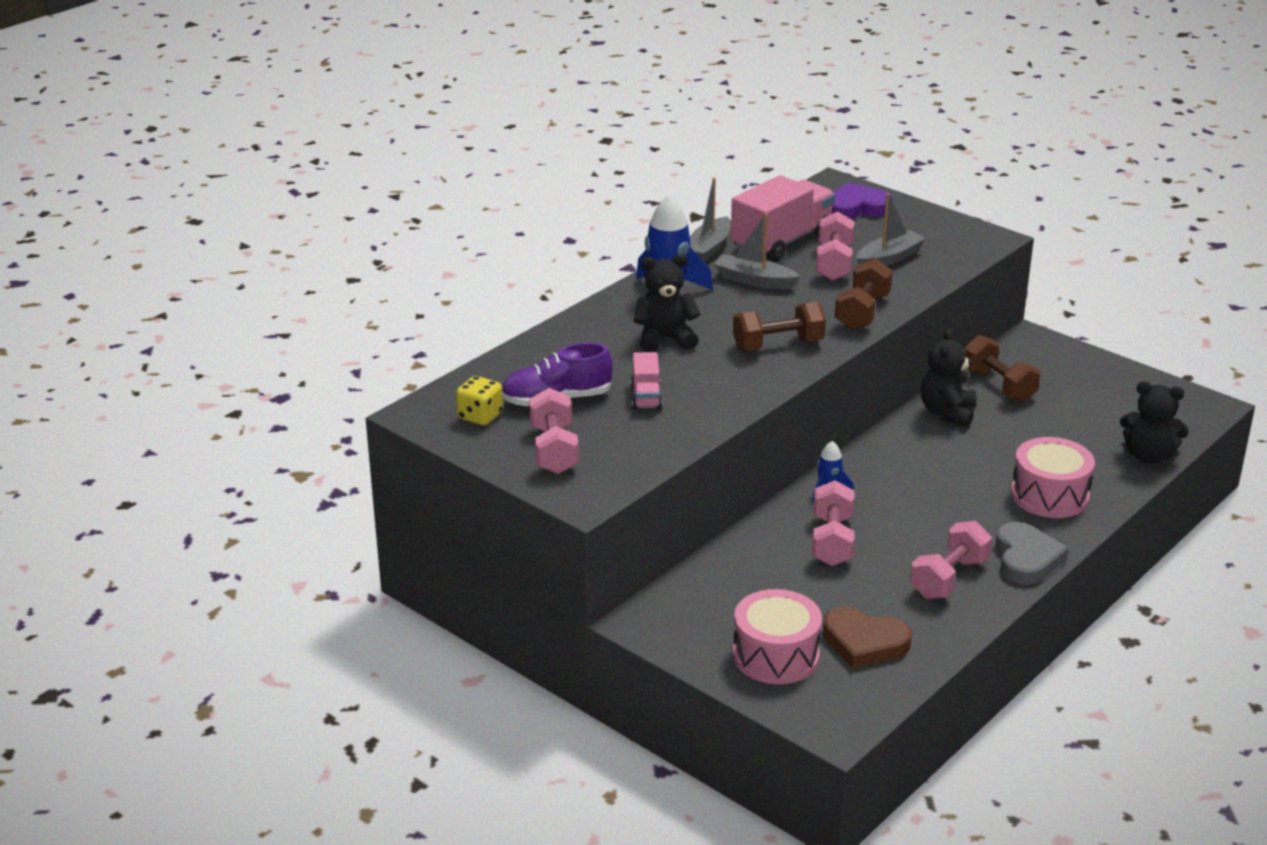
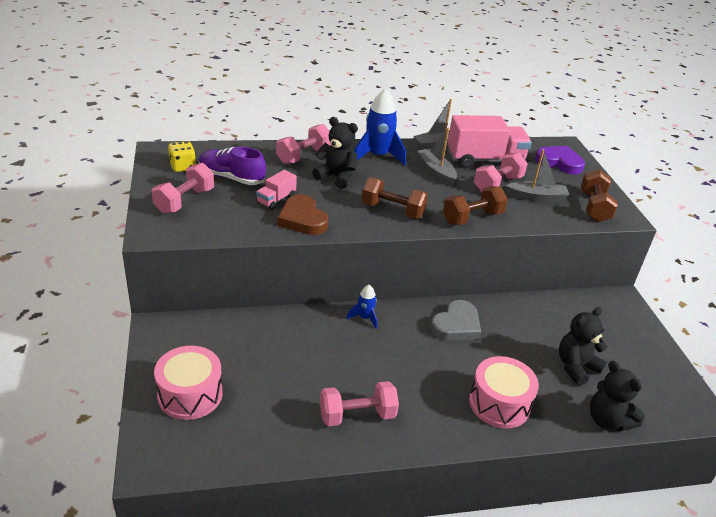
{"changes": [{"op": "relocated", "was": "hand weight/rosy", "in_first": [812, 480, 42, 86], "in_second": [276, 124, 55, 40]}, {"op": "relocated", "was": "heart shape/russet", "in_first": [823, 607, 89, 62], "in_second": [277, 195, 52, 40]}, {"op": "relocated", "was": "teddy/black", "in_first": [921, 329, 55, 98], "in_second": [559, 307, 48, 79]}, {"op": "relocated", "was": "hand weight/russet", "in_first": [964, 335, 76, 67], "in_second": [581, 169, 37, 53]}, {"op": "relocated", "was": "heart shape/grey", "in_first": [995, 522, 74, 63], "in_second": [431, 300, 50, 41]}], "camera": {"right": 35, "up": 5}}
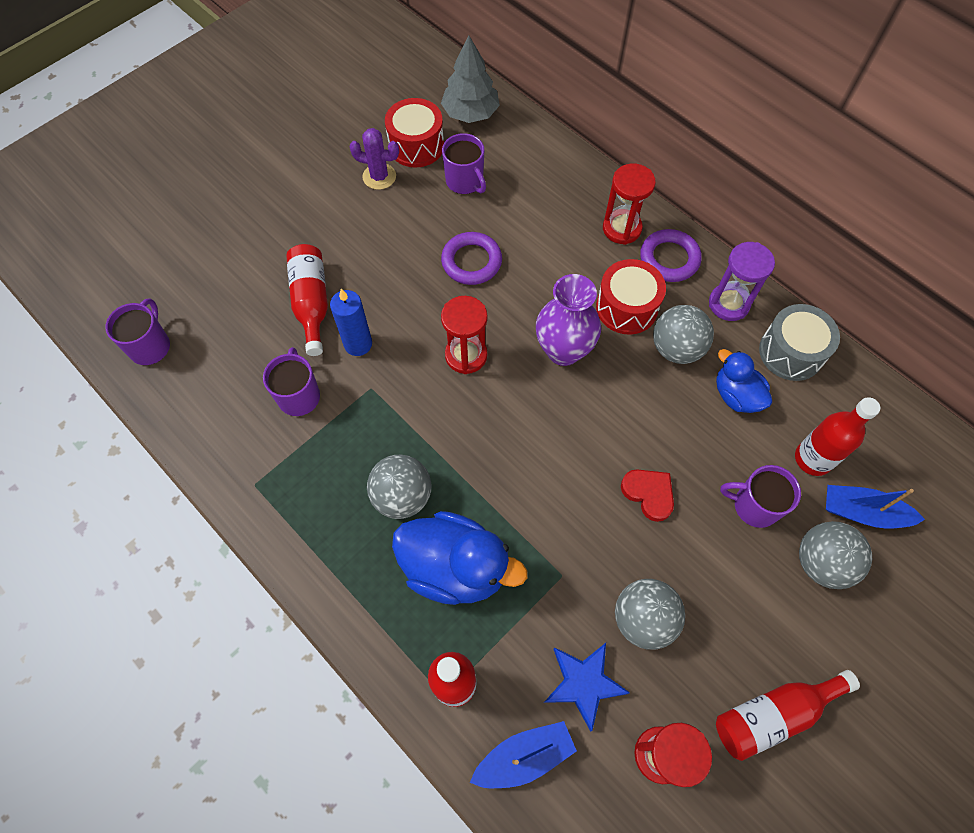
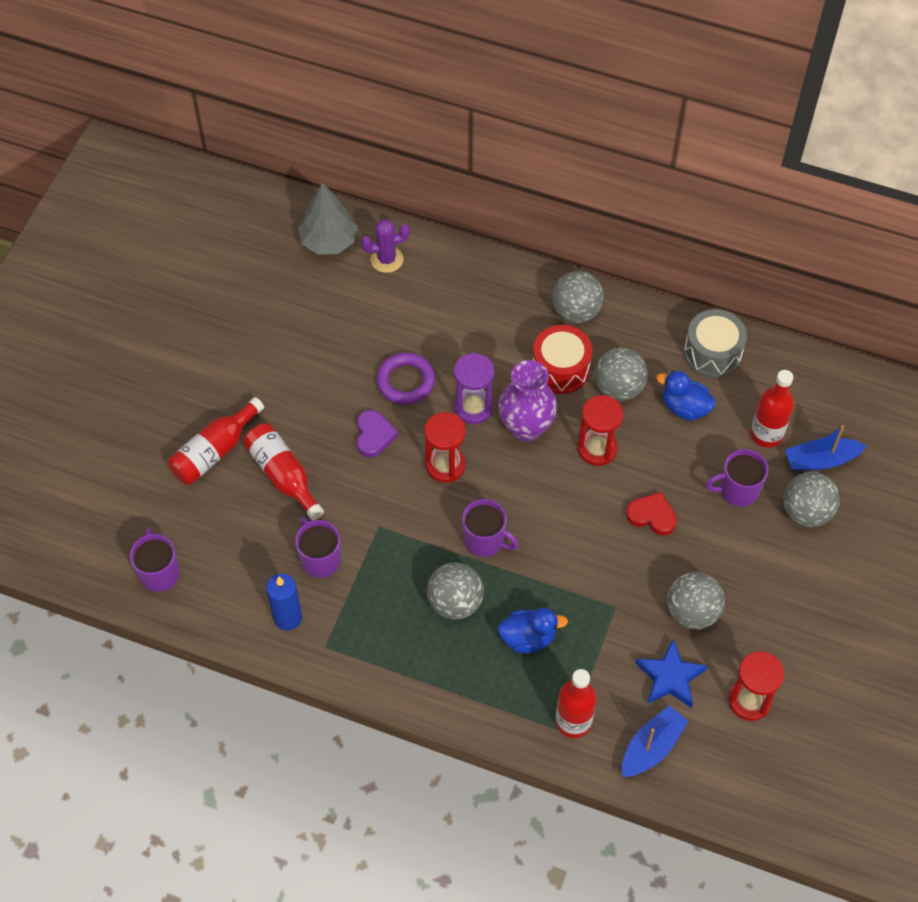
{"changes": [{"op": "missing", "was": "toy drum/red", "in_first": [385, 98, 59, 70]}, {"op": "appeared", "now": "heart shape/violet", "in_second": [357, 410, 41, 48]}, {"op": "relocated", "was": "pillar candle/cobalt", "in_first": [330, 289, 42, 67], "in_second": [266, 574, 36, 57]}, {"op": "relocated", "was": "prickly plant/violet", "in_first": [349, 128, 50, 62], "in_second": [361, 219, 49, 54]}, {"op": "relocated", "was": "tea mug/violet", "in_first": [442, 133, 44, 61], "in_second": [462, 499, 57, 58]}, {"op": "relocated", "was": "hourglass/red", "in_first": [603, 164, 53, 81], "in_second": [578, 395, 45, 71]}, {"op": "relocated", "was": "hourglass/violet", "in_first": [709, 242, 66, 79], "in_second": [454, 353, 40, 71]}, {"op": "relocated", "was": "drink bottle/red", "in_first": [716, 670, 144, 91], "in_second": [168, 397, 96, 88]}, {"op": "exchanged", "was": "ring/violet", "now": "ball/grey", "in_first": [640, 229, 62, 53], "in_second": [552, 271, 52, 52]}, {"op": "size", "was": "toy duck/cobalt", "in_first": [392, 511, 135, 94], "in_second": [498, 608, 70, 45], "ratio": 0.59}], "camera": {"right": -25, "up": -5}}
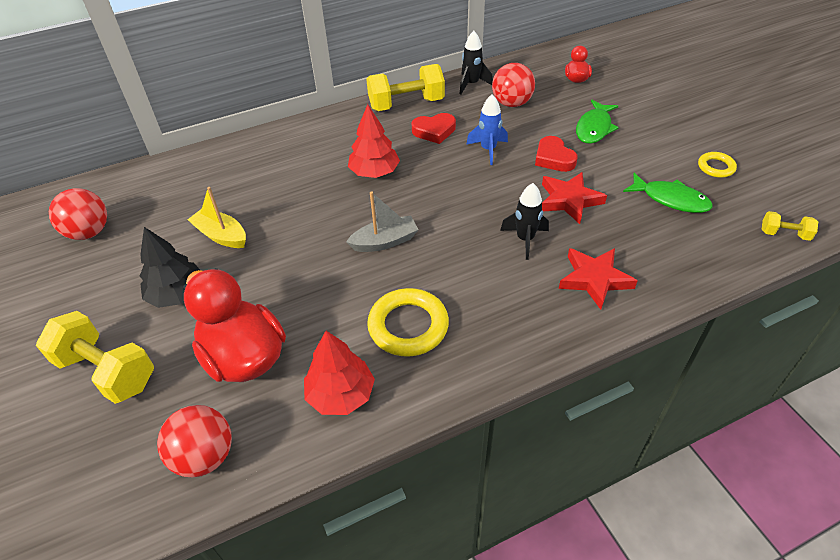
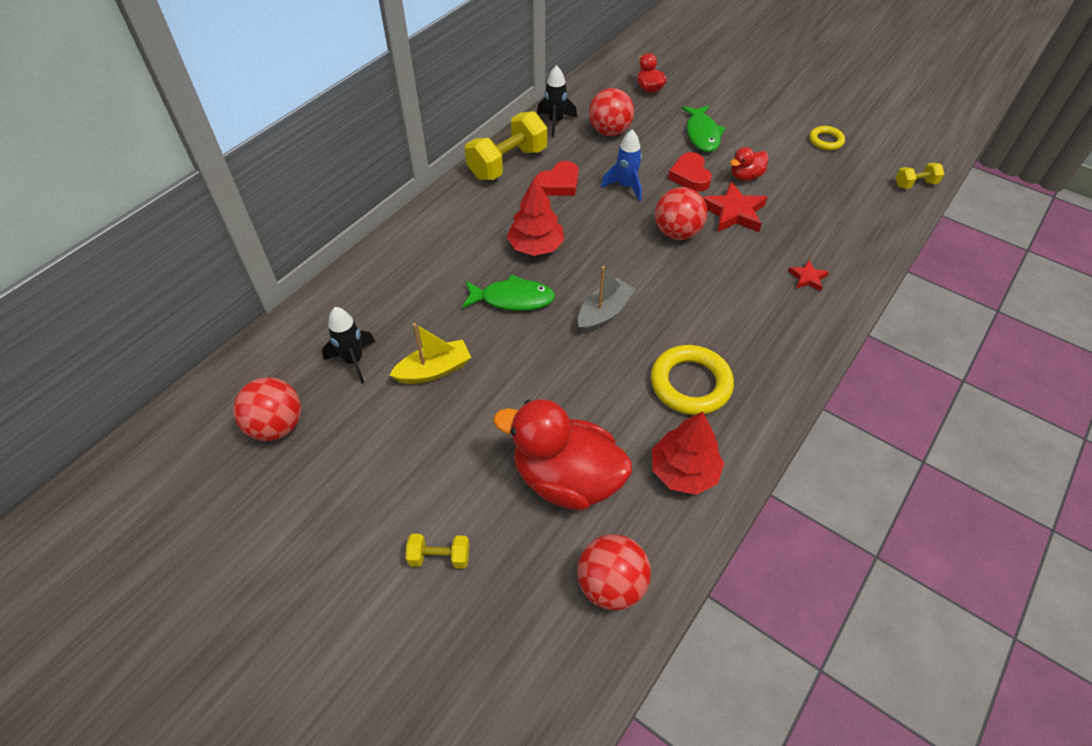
{"changes": [{"op": "missing", "was": "toy tree/black", "in_first": [140, 227, 60, 81]}, {"op": "appeared", "now": "ball/red", "in_second": [655, 187, 52, 53]}, {"op": "appeared", "now": "toy duck/red", "in_second": [730, 147, 39, 34]}, {"op": "relocated", "was": "toy rocket/black", "in_first": [500, 183, 49, 77], "in_second": [322, 307, 53, 77]}, {"op": "relocated", "was": "toy fish/green", "in_first": [623, 173, 90, 40], "in_second": [462, 274, 93, 37]}, {"op": "spun", "was": "toy boat/bright yellow", "in_first": [187, 187, 59, 61], "in_second": [390, 323, 81, 61], "clockwise": 150}, {"op": "spun", "was": "heart shape/red", "in_first": [535, 136, 43, 36], "in_second": [668, 152, 44, 40], "clockwise": 45}, {"op": "size", "was": "hand weight/bright yellow", "in_first": [36, 311, 118, 93], "in_second": [406, 534, 63, 35], "ratio": 0.49}, {"op": "size", "was": "star shape/red", "in_first": [559, 248, 78, 62], "in_second": [788, 260, 41, 32], "ratio": 0.54}], "camera": {"right": -30, "up": 5}}
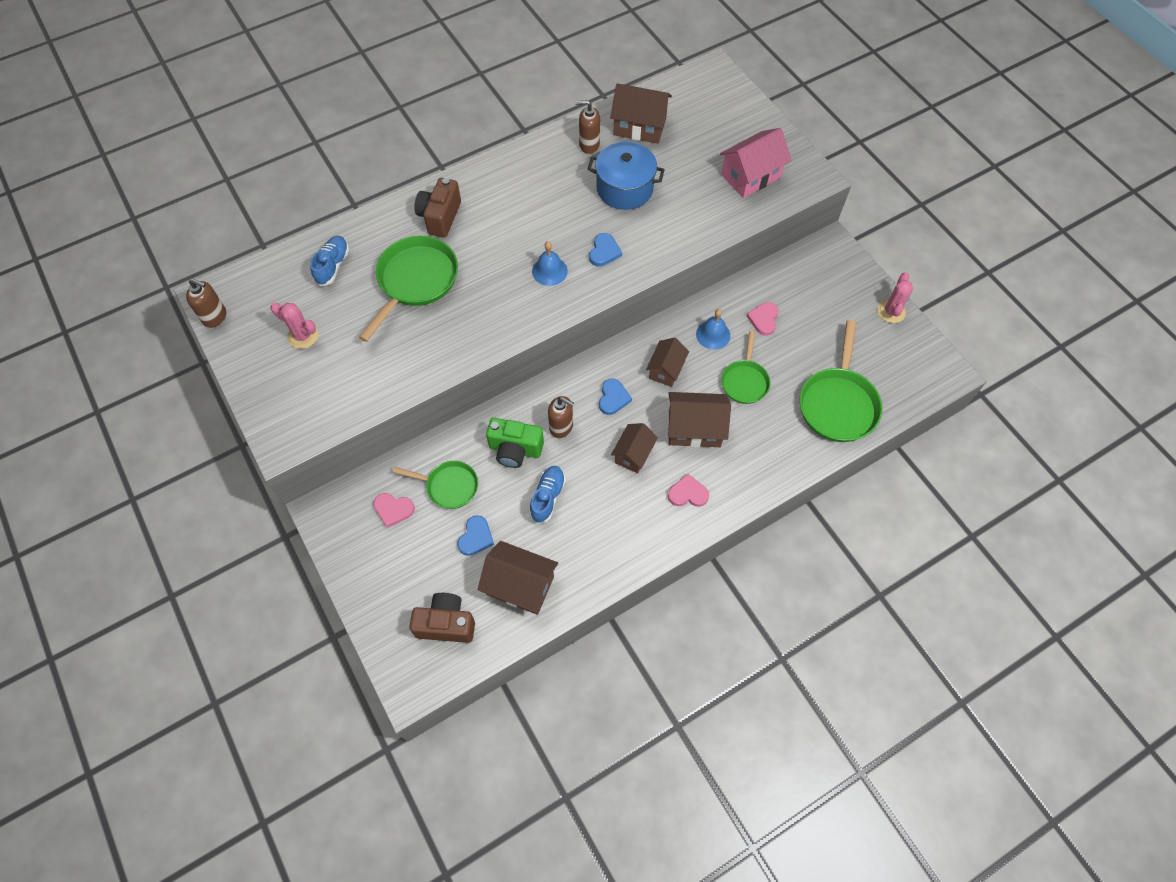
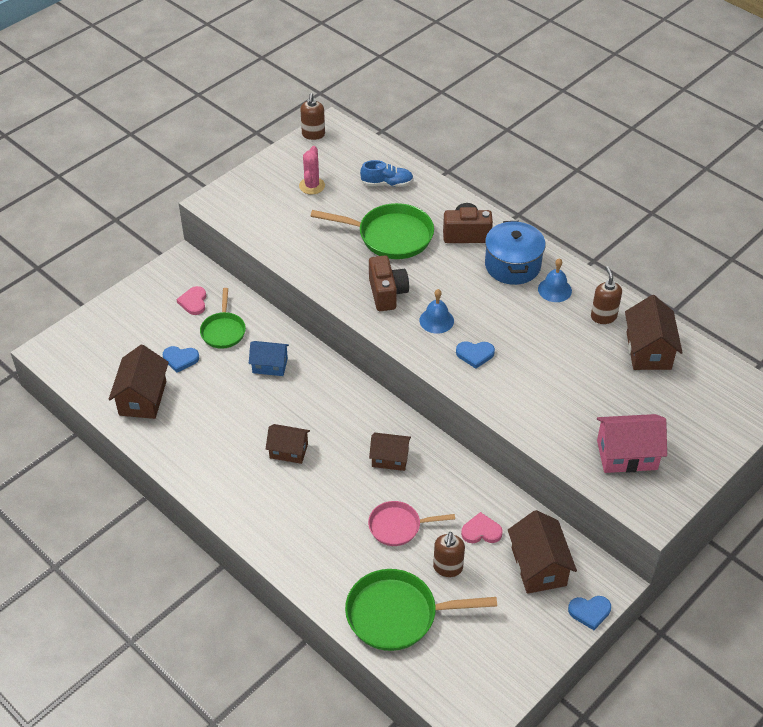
{"changes": [{"op": "missing", "was": "sneaker/cobalt", "in_first": [529, 466, 37, 58]}, {"op": "missing", "was": "heart shape/rosy", "in_first": [668, 474, 41, 33]}, {"op": "missing", "was": "prickly plant/rosy", "in_first": [878, 272, 35, 51]}, {"op": "relocated", "was": "compact camera/russet", "in_first": [409, 593, 66, 50], "in_second": [369, 255, 40, 56]}, {"op": "relocated", "was": "soap dispenser/russet", "in_first": [548, 396, 26, 42], "in_second": [433, 532, 32, 45]}, {"op": "relocated", "was": "stockpot/cobalt", "in_first": [588, 142, 77, 68], "in_second": [485, 221, 61, 64]}, {"op": "relocated", "was": "heart shape/cobalt", "in_first": [599, 379, 33, 36], "in_second": [568, 596, 43, 34]}, {"op": "relocated", "was": "cottage/russet", "in_first": [668, 392, 63, 55], "in_second": [508, 510, 69, 84]}, {"op": "relocated", "was": "school bell/cobalt", "in_first": [696, 309, 34, 41], "in_second": [538, 258, 34, 44]}, {"op": "exchanged", "was": "compact camera/green", "now": "cottage/cobalt", "in_first": [486, 418, 58, 50], "in_second": [249, 341, 40, 35]}, {"op": "colour", "was": "skillet/green", "now": "skillet/rosy", "in_first": [721, 331, 49, 73], "in_second": [368, 501, 87, 45]}, {"op": "spun", "was": "cottage/rosy", "in_first": [720, 128, 72, 70], "in_second": [597, 414, 70, 59], "clockwise": -45}], "camera": {"right": 75, "up": -15}}
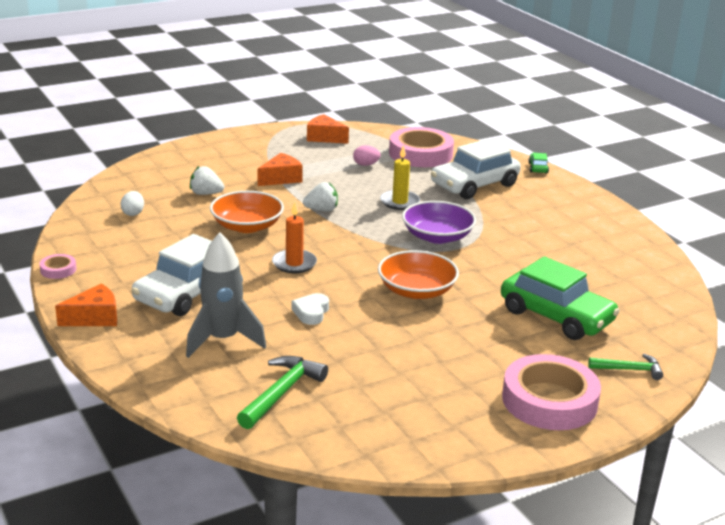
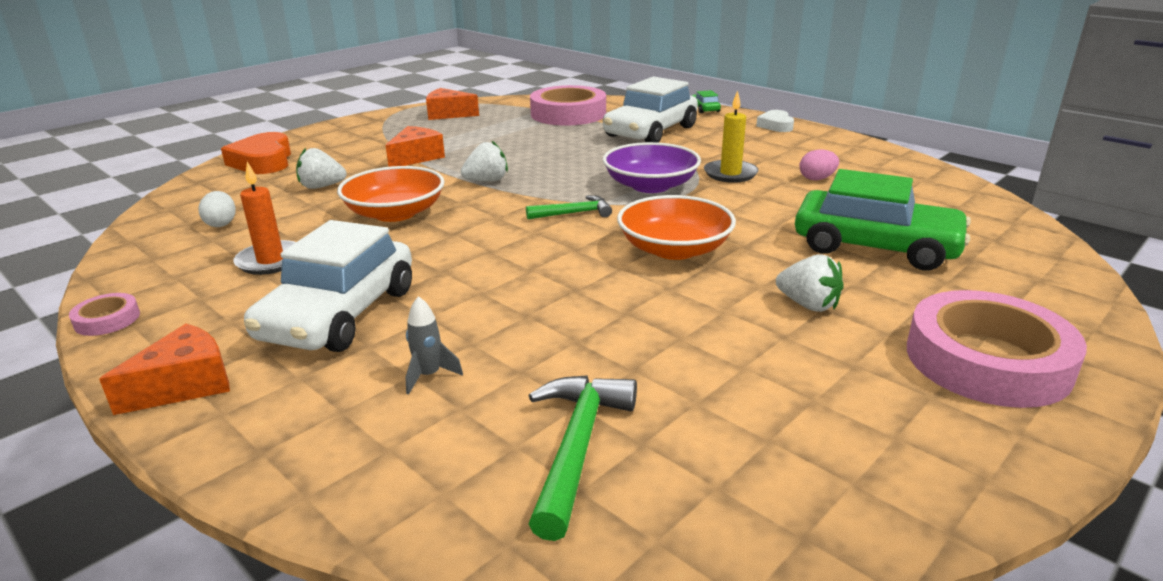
{"changes": [{"op": "appeared", "now": "heart shape/orange-coloured", "in_second": [221, 132, 70, 42]}, {"op": "appeared", "now": "berry/white", "in_second": [776, 254, 68, 58]}, {"op": "relocated", "was": "pillar candle/orange-coloured", "in_first": [272, 202, 45, 71], "in_second": [233, 162, 63, 113]}, {"op": "relocated", "was": "heart shape/white", "in_first": [291, 293, 38, 32], "in_second": [756, 110, 38, 22]}, {"op": "relocated", "was": "egg/rosy", "in_first": [353, 145, 28, 21], "in_second": [799, 149, 40, 31]}, {"op": "relocated", "was": "pillar candle/bright yellow", "in_first": [380, 145, 40, 65], "in_second": [704, 91, 55, 92]}, {"op": "relocated", "was": "carpenter's hammer/green", "in_first": [588, 354, 75, 26], "in_second": [526, 195, 86, 24]}, {"op": "size", "was": "toy rocket/grey", "in_first": [186, 233, 80, 125], "in_second": [406, 296, 57, 99], "ratio": 0.44}], "camera": {"right": -15, "up": 0}}
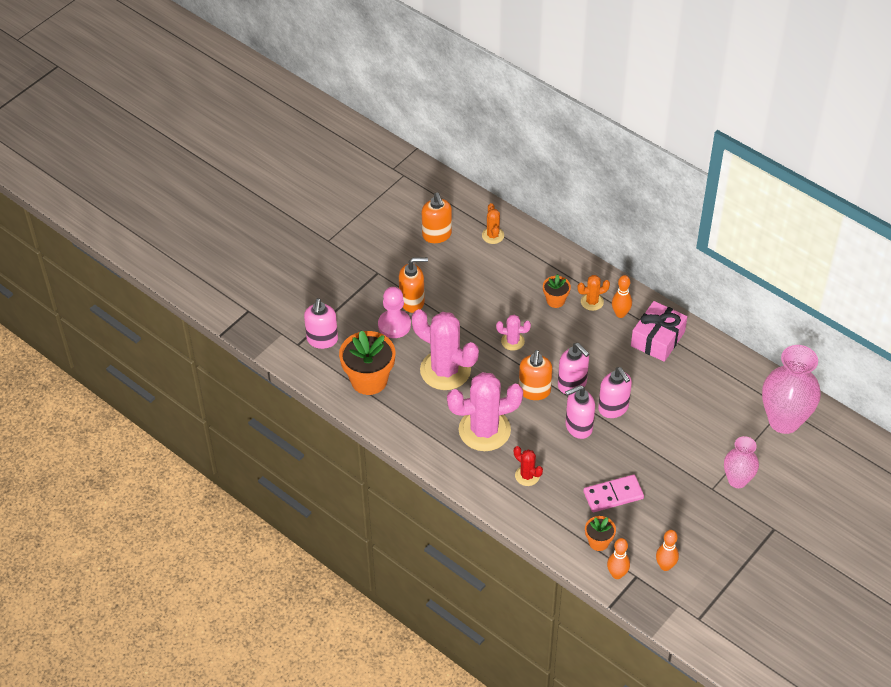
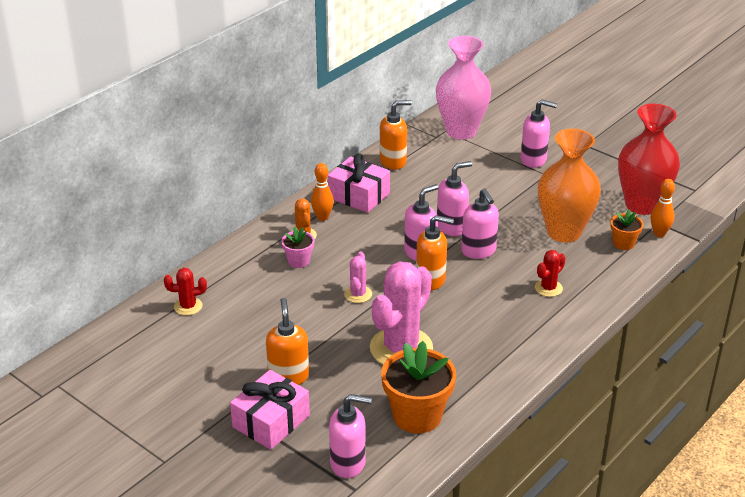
{"changes": [{"op": "missing", "was": "game pawn/rosy", "in_first": [378, 287, 33, 51]}, {"op": "missing", "was": "prickly plant/rosy", "in_first": [447, 372, 76, 79]}, {"op": "appeared", "now": "wrapped gift/rosy", "in_second": [230, 370, 80, 80]}, {"op": "relocated", "was": "soap dispenser/orange-coloured", "in_first": [422, 193, 30, 50], "in_second": [380, 100, 32, 70]}, {"op": "exchanged", "was": "domino piece/rosy", "now": "flower vase/orange-coloured", "in_first": [583, 475, 61, 37], "in_second": [538, 129, 63, 114]}, {"op": "exchanged", "was": "tenpin/orange-coloured", "now": "flower vase/red", "in_first": [656, 530, 23, 41], "in_second": [618, 104, 62, 111]}, {"op": "exchanged", "was": "flower vase/rosy", "now": "soap dispenser/rosy", "in_first": [724, 436, 35, 52], "in_second": [520, 100, 37, 68]}, {"op": "colour", "was": "prickly plant/orange-coloured", "now": "prickly plant/red", "in_first": [482, 203, 22, 41], "in_second": [164, 268, 43, 48]}, {"op": "colour", "was": "flower pot/orange-coloured", "now": "flower pot/rosy", "in_first": [543, 274, 28, 34], "in_second": [281, 227, 34, 41]}], "camera": {"right": -90, "up": -15}}
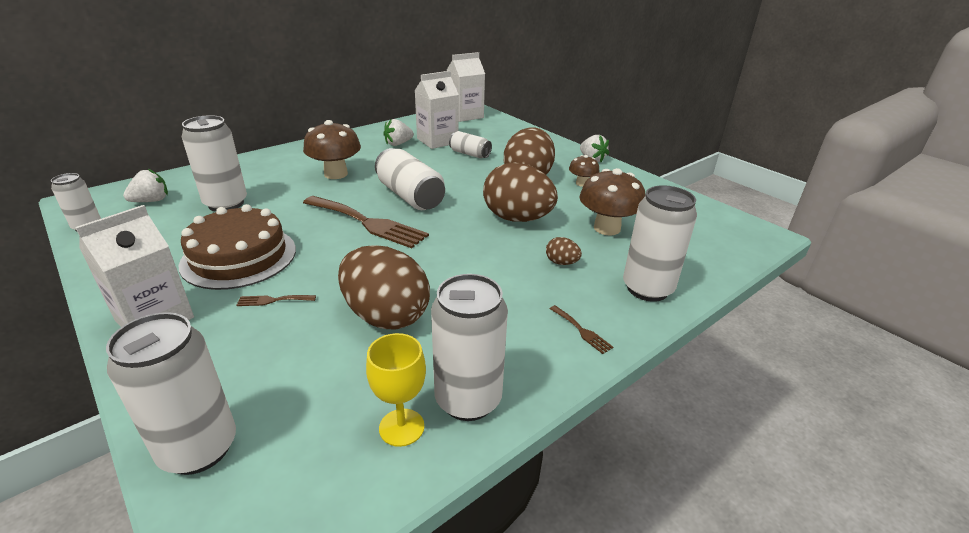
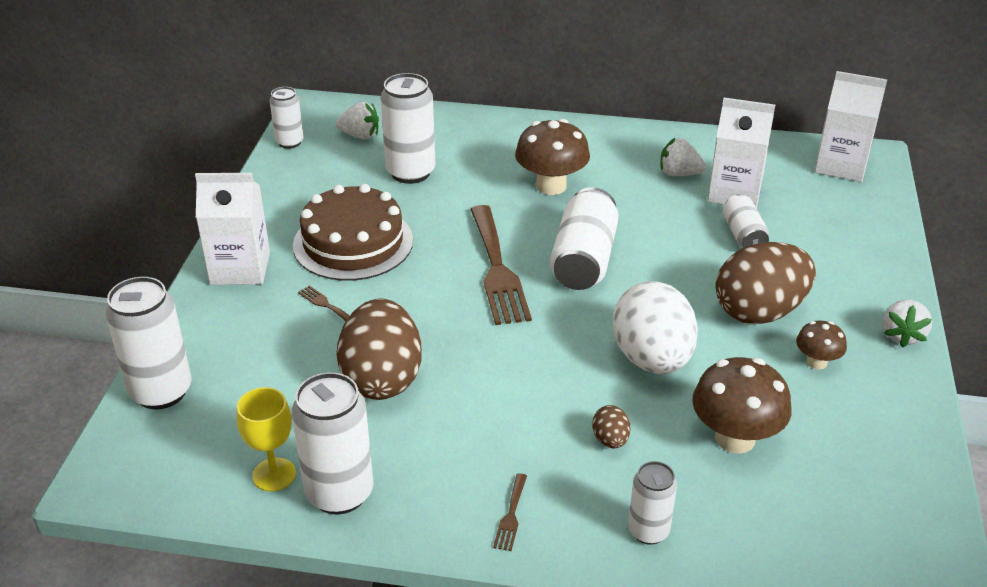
{"changes": [{"op": "colour", "was": "egg/russet", "now": "egg/white", "in_first": [483, 162, 75, 60], "in_second": [613, 281, 85, 93]}, {"op": "size", "was": "tin/white", "in_first": [623, 185, 74, 117], "in_second": [628, 461, 49, 84], "ratio": 0.59}], "camera": {"right": 50, "up": 5}}
